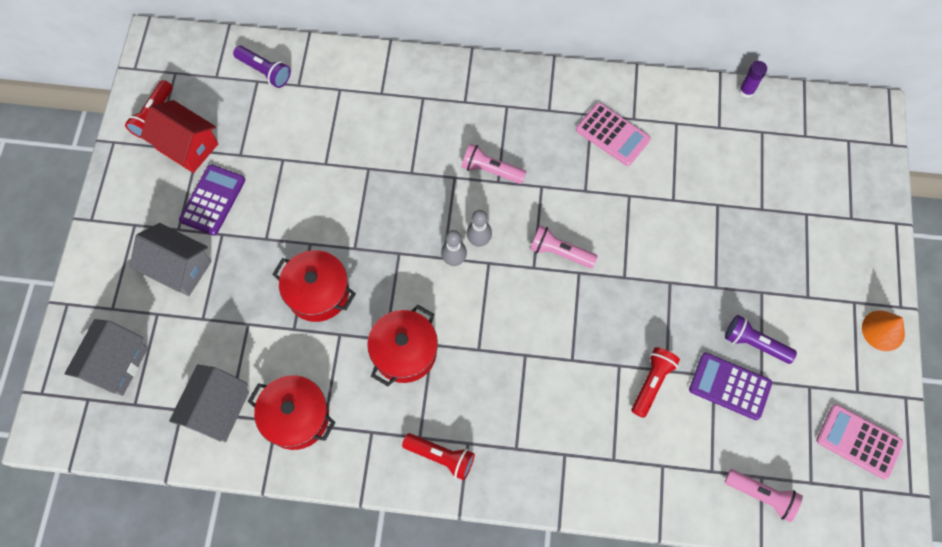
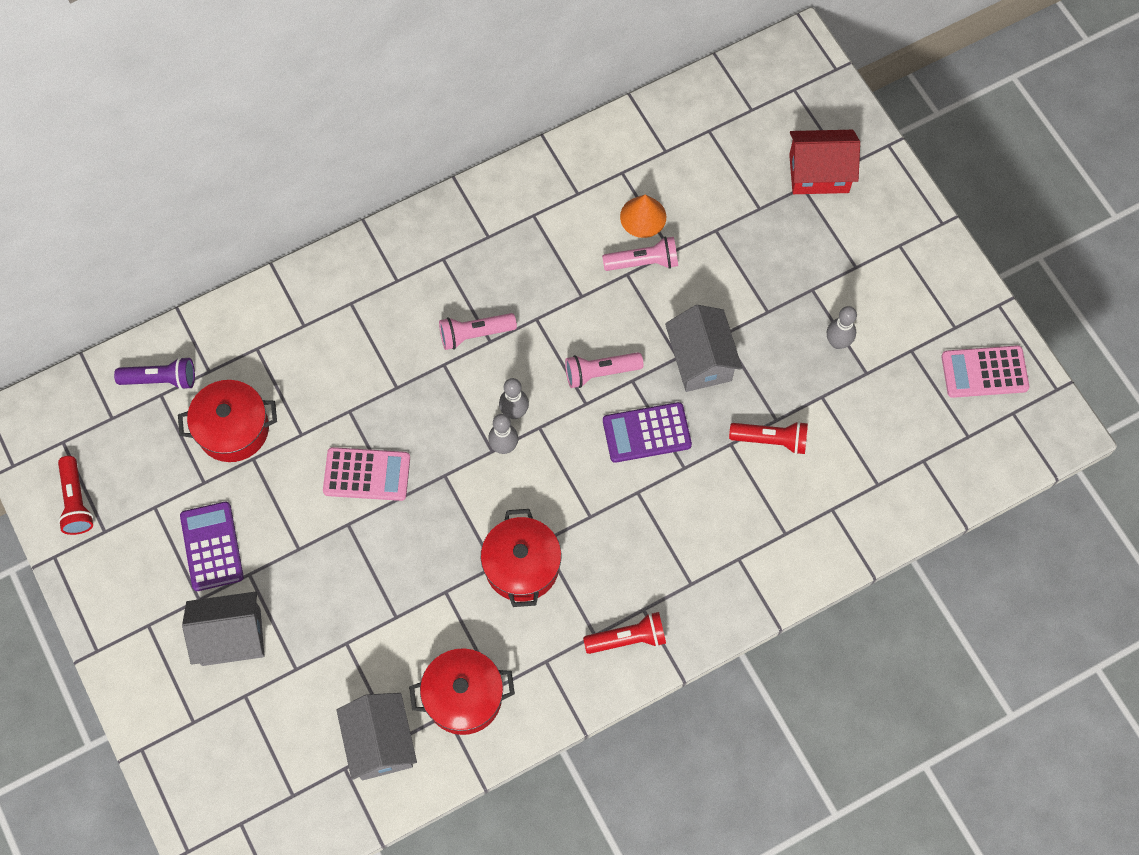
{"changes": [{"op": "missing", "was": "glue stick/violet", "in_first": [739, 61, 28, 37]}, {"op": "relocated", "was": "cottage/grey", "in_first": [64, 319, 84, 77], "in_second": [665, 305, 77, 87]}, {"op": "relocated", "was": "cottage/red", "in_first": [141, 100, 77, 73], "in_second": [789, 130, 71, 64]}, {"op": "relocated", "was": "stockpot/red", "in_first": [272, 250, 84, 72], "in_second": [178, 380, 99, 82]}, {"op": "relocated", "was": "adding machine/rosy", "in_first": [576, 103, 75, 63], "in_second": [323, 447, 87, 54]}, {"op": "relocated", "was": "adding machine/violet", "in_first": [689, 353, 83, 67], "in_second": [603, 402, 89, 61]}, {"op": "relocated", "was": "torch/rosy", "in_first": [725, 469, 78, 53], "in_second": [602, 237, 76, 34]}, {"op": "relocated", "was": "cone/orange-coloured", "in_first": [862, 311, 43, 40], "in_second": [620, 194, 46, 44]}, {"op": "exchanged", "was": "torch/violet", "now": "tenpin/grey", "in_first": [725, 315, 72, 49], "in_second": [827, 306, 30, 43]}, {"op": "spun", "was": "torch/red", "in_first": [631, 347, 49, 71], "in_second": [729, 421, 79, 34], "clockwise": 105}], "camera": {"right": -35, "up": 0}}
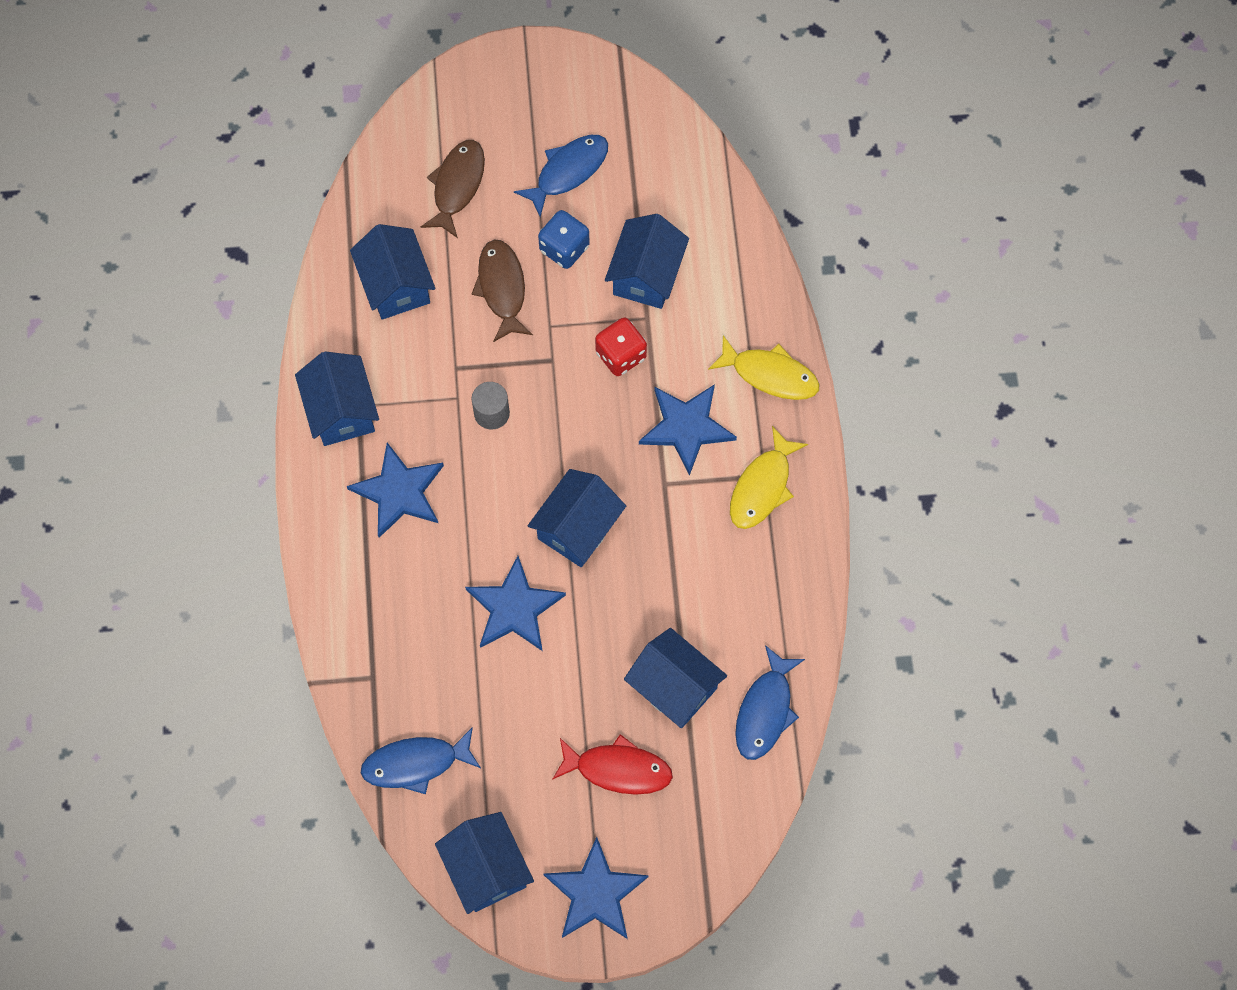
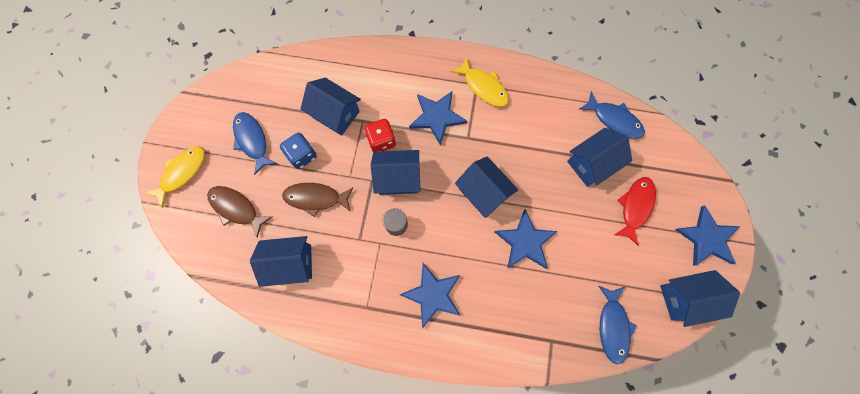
{"changes": [{"op": "relocated", "was": "cottage/cobalt", "in_first": [295, 351, 84, 95], "in_second": [371, 150, 50, 45]}, {"op": "relocated", "was": "toy fish/bright yellow", "in_first": [708, 335, 111, 65], "in_second": [145, 146, 60, 62]}], "camera": {"right": -75, "up": 5}}
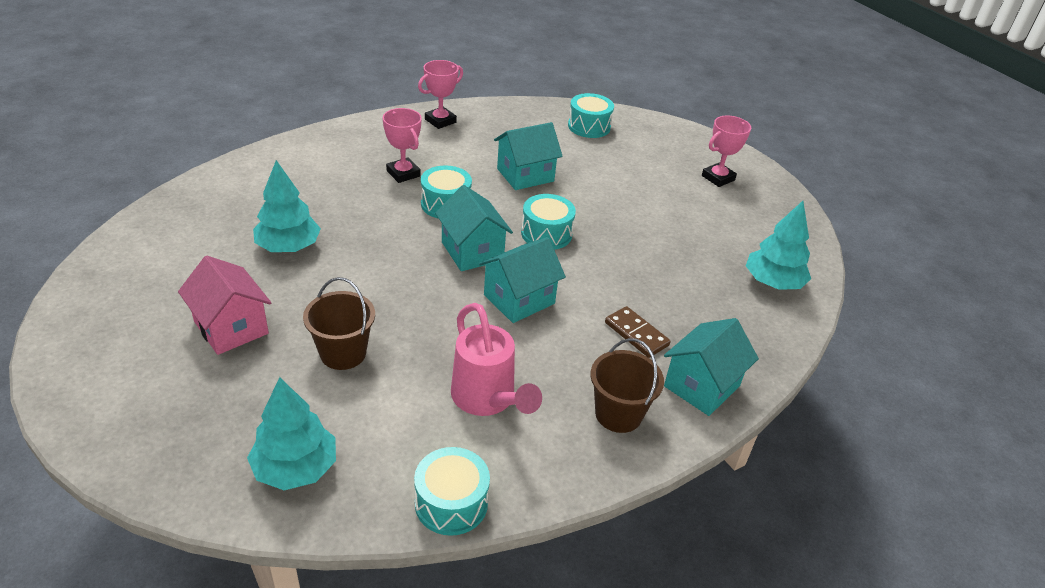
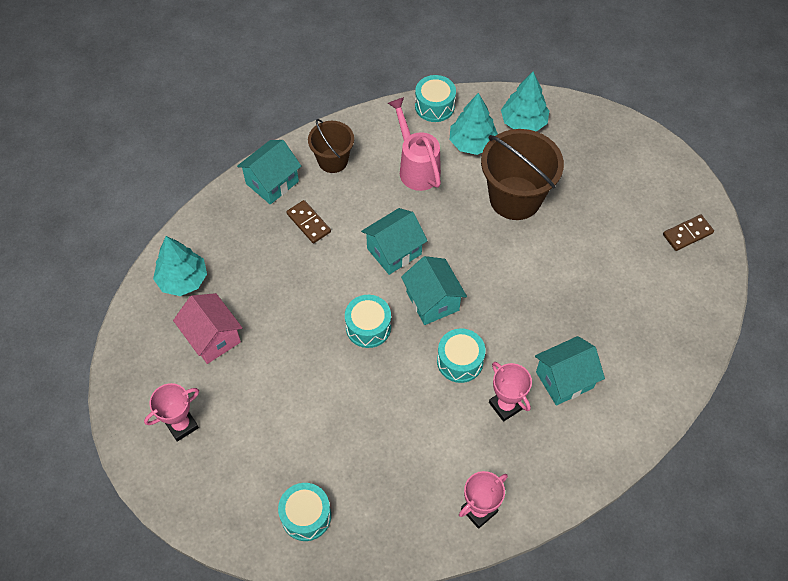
{"changes": [{"op": "appeared", "now": "domino piece/russet", "in_second": [663, 215, 51, 36]}, {"op": "relocated", "was": "cottage/rosy", "in_first": [178, 256, 93, 99], "in_second": [173, 293, 69, 71]}, {"op": "relocated", "was": "toy tree/aqua", "in_first": [253, 160, 68, 92], "in_second": [450, 93, 48, 62]}, {"op": "relocated", "was": "cottage/aqua", "in_first": [494, 122, 69, 68], "in_second": [535, 336, 70, 70]}, {"op": "size", "was": "bucket/russet", "in_first": [303, 277, 72, 93], "in_second": [481, 129, 83, 91], "ratio": 1.7}], "camera": {"right": -175, "up": 20}}
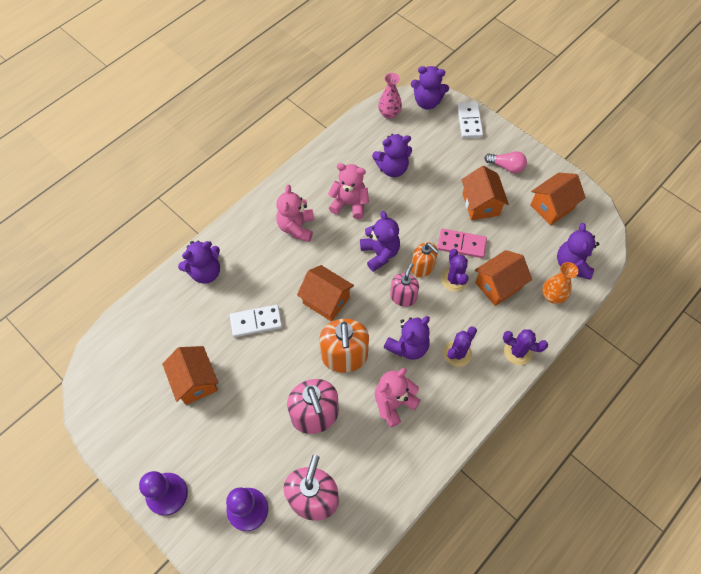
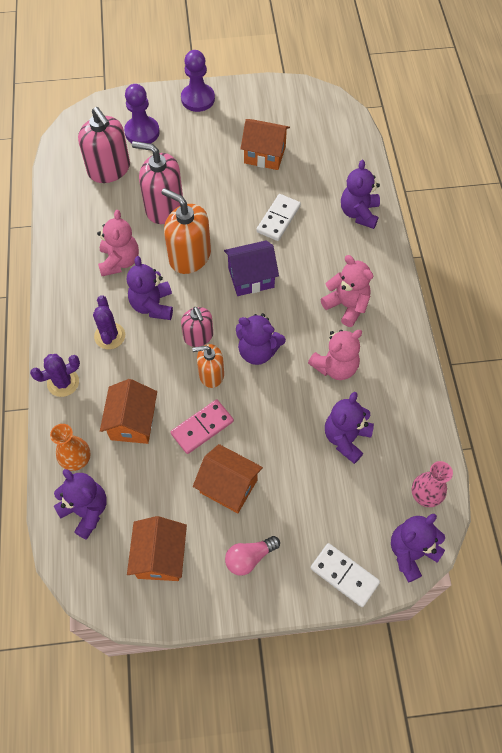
{"changes": [{"op": "missing", "was": "prickly plant/violet", "in_first": [441, 249, 28, 43]}, {"op": "colour", "was": "cottage/orange-coloured", "now": "cottage/violet", "in_first": [297, 265, 57, 57], "in_second": [224, 240, 55, 56]}], "camera": {"right": 130, "up": 0}}
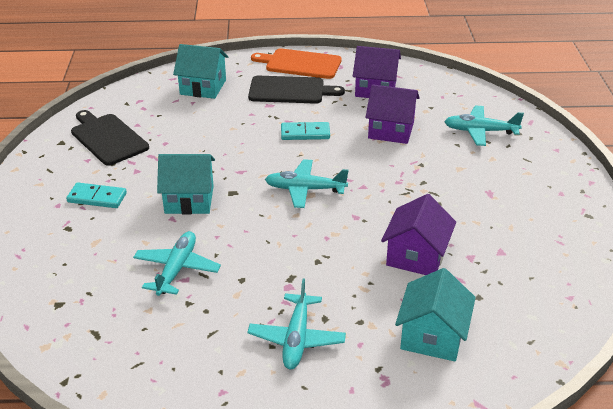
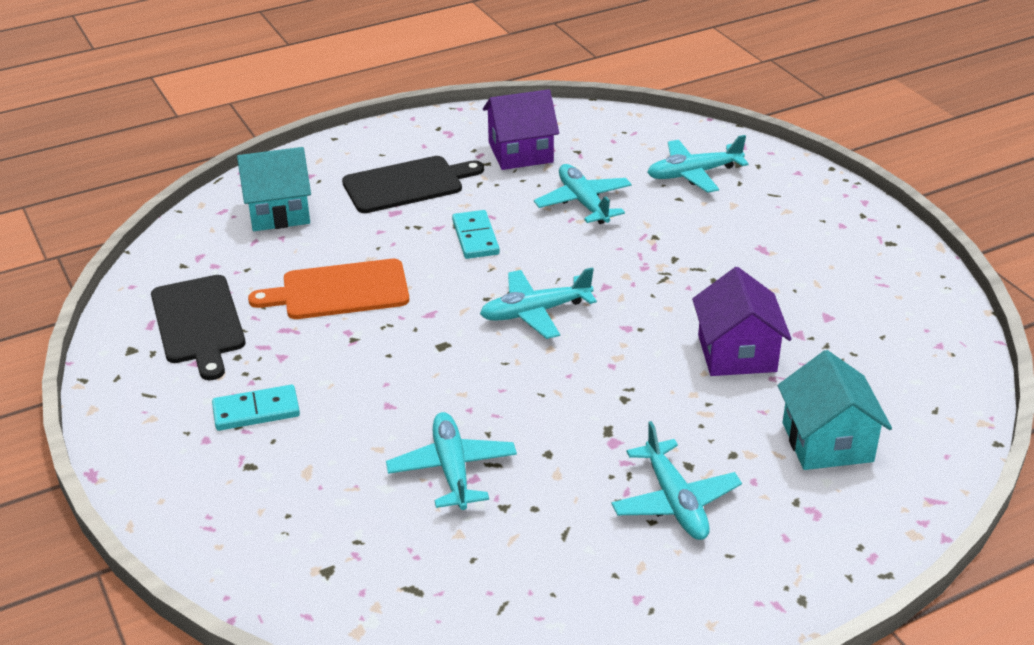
{"changes": [{"op": "missing", "was": "cottage/aqua", "in_first": [157, 154, 58, 60]}, {"op": "relocated", "was": "bread board/orange-coloured", "in_first": [251, 48, 91, 31], "in_second": [248, 259, 161, 60]}, {"op": "exchanged", "was": "cottage/violet", "now": "toy plane/aqua", "in_first": [366, 84, 53, 60], "in_second": [534, 164, 98, 60]}, {"op": "spun", "was": "bread board/black", "in_first": [71, 110, 78, 56], "in_second": [151, 275, 94, 105], "clockwise": -135}, {"op": "spun", "was": "domino piece/aqua", "in_first": [281, 122, 49, 18], "in_second": [452, 210, 48, 49], "clockwise": -75}], "camera": {"right": -25, "up": 0}}
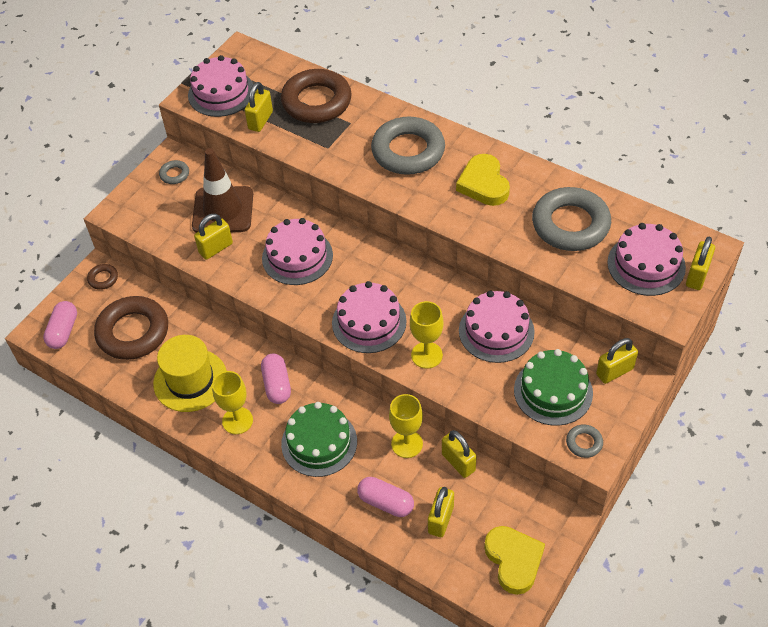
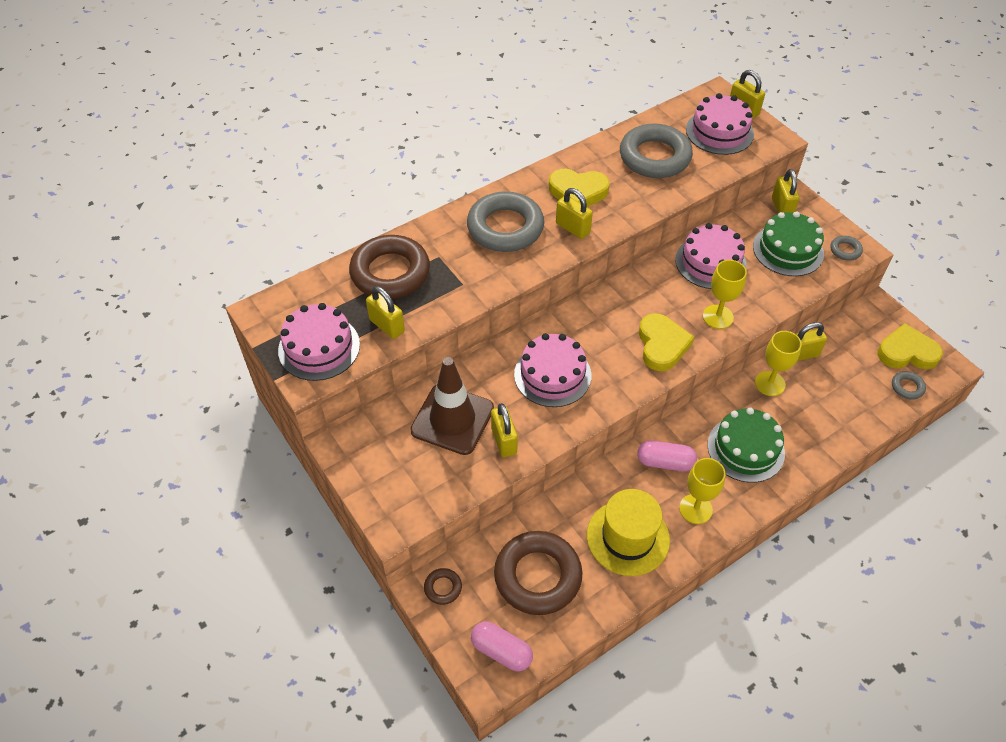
{"changes": [{"op": "missing", "was": "capsule/rosy", "in_first": [357, 477, 57, 40]}, {"op": "relocated", "was": "ring/grey", "in_first": [159, 160, 30, 24], "in_second": [892, 371, 34, 29]}, {"op": "relocated", "was": "lock/bright yellow", "in_first": [428, 487, 26, 50], "in_second": [556, 188, 37, 51]}, {"op": "exchanged", "was": "gateau/rosy", "now": "heart shape/bright yellow", "in_first": [332, 281, 75, 72], "in_second": [639, 313, 55, 58]}], "camera": {"right": -70, "up": 0}}
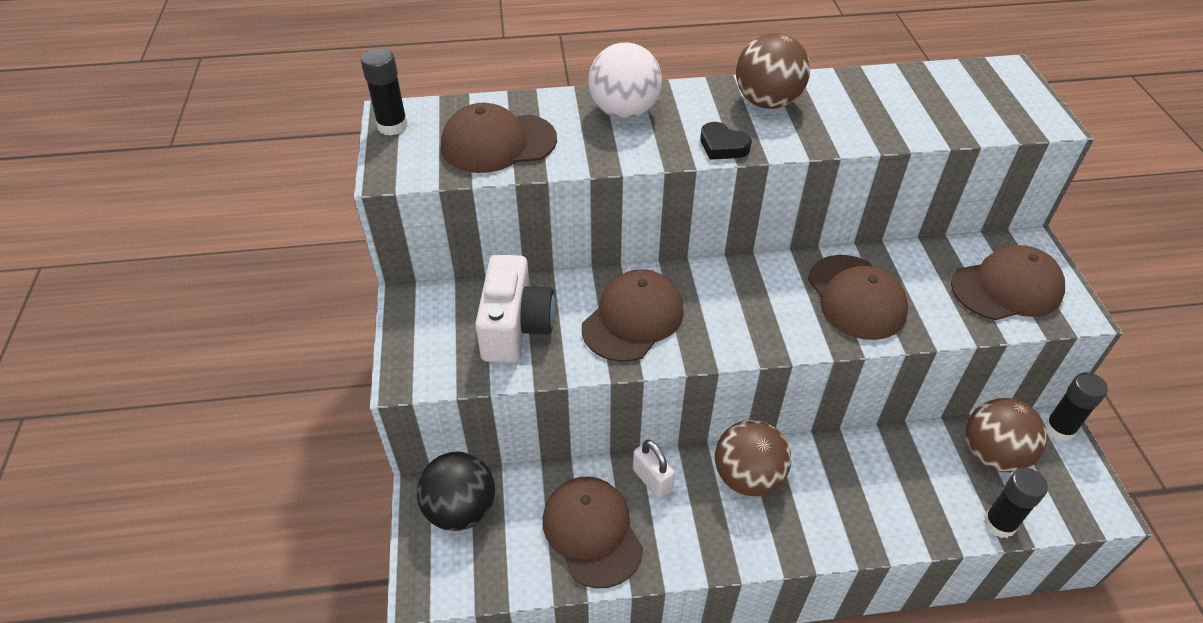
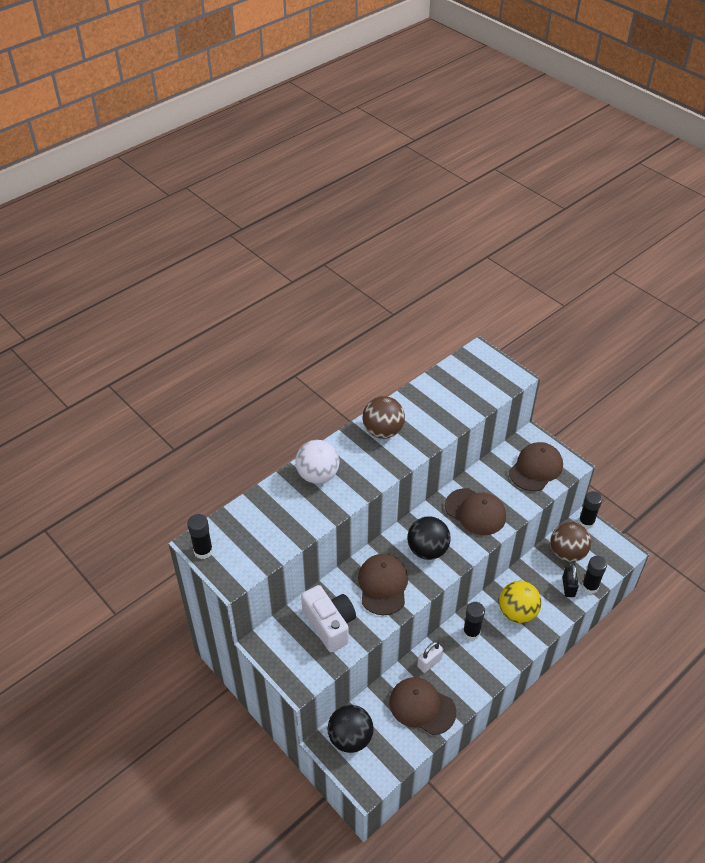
{"changes": [{"op": "missing", "was": "baseball cap/russet", "in_first": [441, 103, 116, 70]}, {"op": "missing", "was": "heart shape/black", "in_first": [700, 122, 52, 38]}, {"op": "appeared", "now": "ball/black", "in_second": [407, 516, 44, 44]}, {"op": "appeared", "now": "ball/bright yellow", "in_second": [499, 581, 43, 42]}, {"op": "appeared", "now": "lock/black", "in_second": [562, 564, 17, 33]}, {"op": "exchanged", "was": "ball/russet", "now": "glue stick/black", "in_first": [715, 420, 76, 76], "in_second": [463, 602, 22, 38]}, {"op": "spun", "was": "lock/white", "in_first": [633, 440, 42, 59], "in_second": [417, 641, 26, 32], "clockwise": -60}], "camera": {"right": -35, "up": 0}}
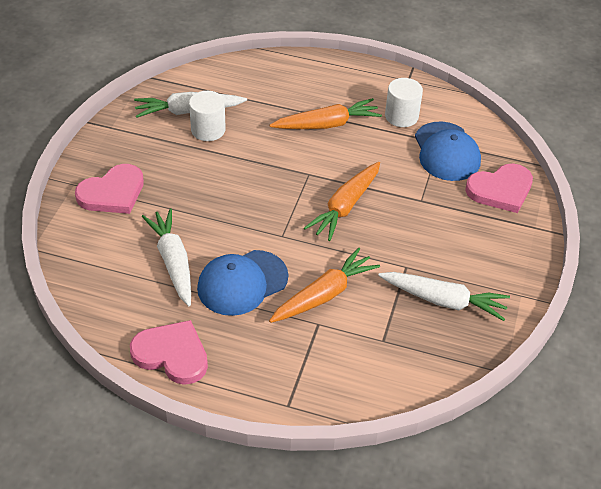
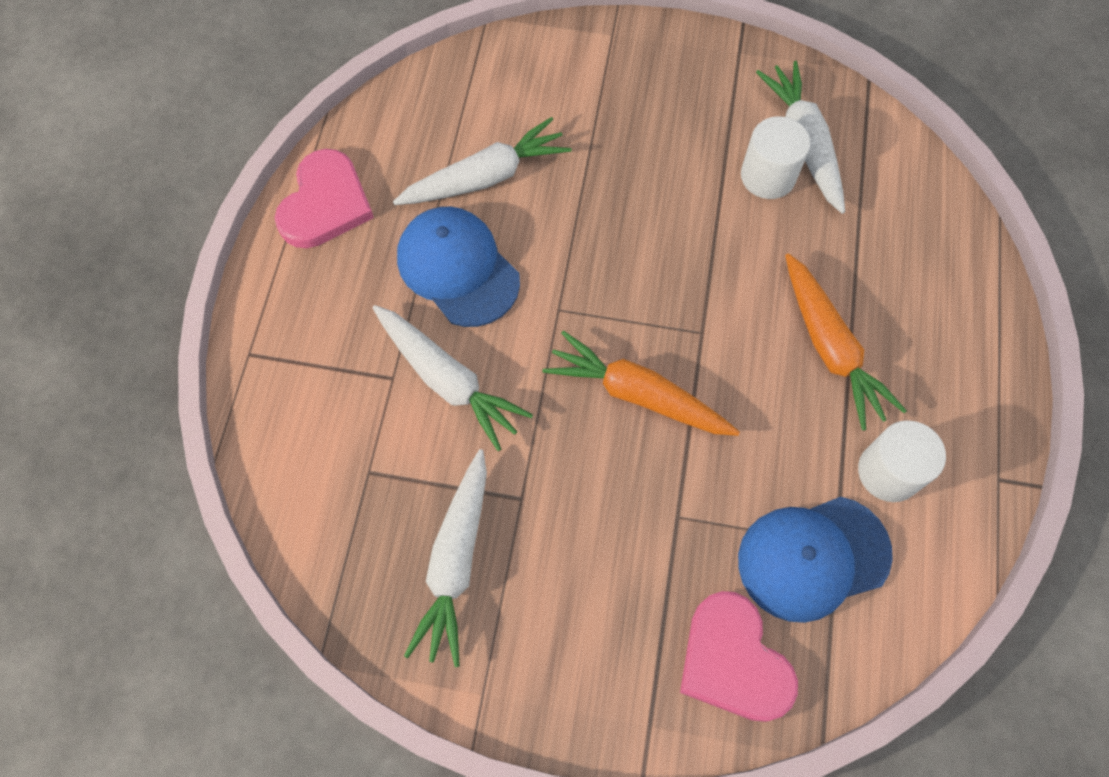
{"changes": [{"op": "missing", "was": "heart shape/rosy", "in_first": [75, 164, 69, 50]}, {"op": "colour", "was": "toy carrot/orange-coloured", "now": "toy carrot/white", "in_first": [269, 248, 111, 75], "in_second": [373, 305, 160, 146]}], "camera": {"right": 85, "up": 20}}
